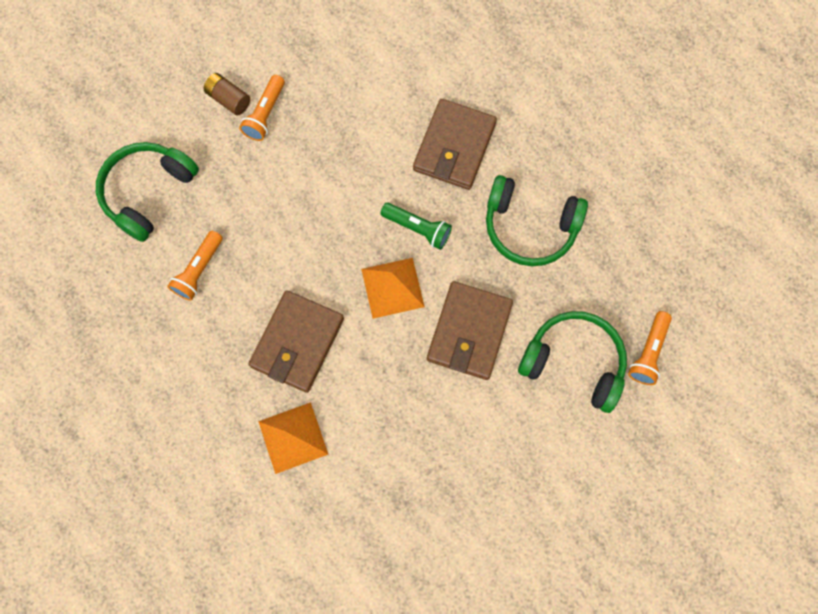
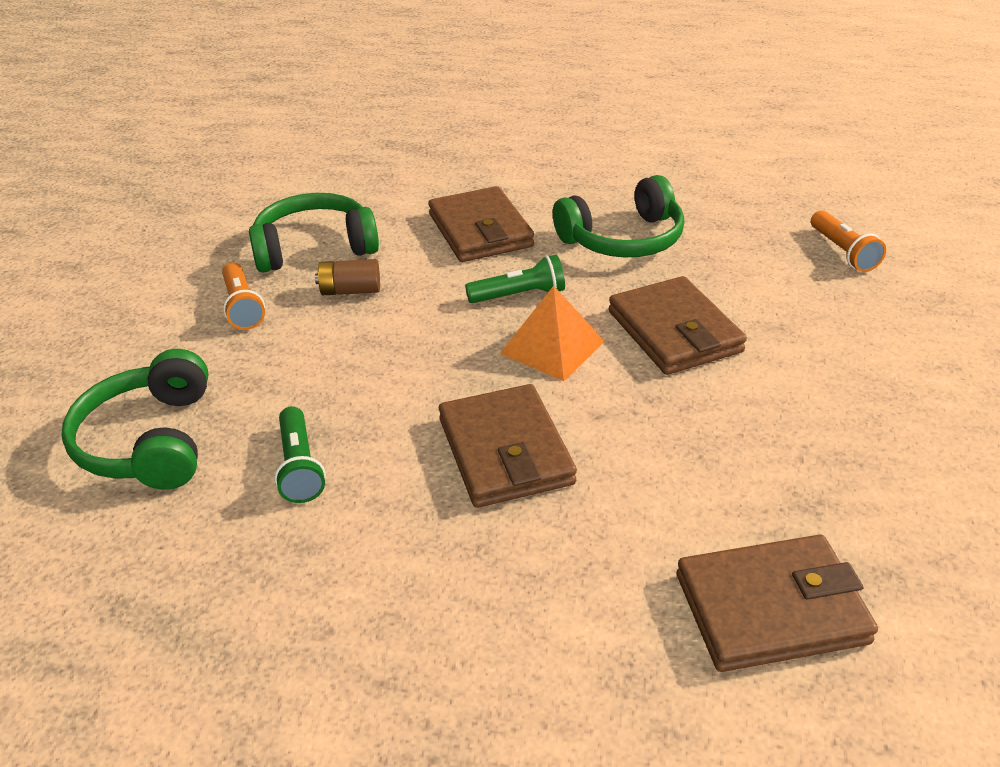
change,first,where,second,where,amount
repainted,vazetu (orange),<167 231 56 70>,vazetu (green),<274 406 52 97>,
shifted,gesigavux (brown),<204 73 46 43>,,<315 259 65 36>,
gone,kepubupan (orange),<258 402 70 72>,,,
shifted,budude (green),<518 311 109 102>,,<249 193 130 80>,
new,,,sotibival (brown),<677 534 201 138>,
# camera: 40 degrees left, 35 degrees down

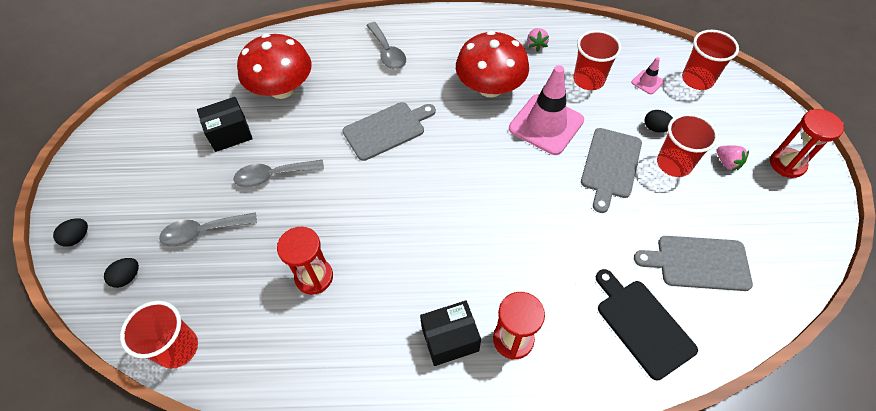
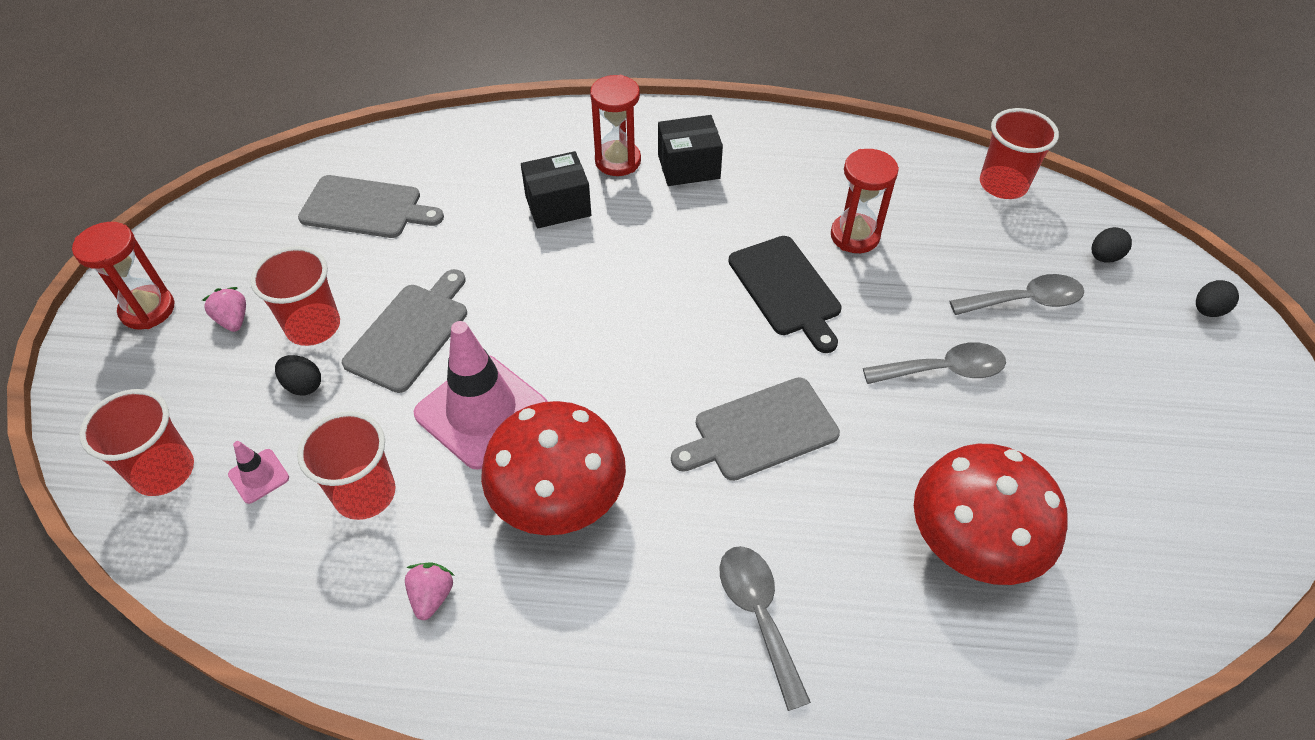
change,first,where,second,where,amount
shifted,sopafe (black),<197 97 56 55>,,<521 151 70 77>,
shifted,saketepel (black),<596 269 102 111>,,<728 236 114 117>,
# camera: 175 degrees left, 5 degrees down

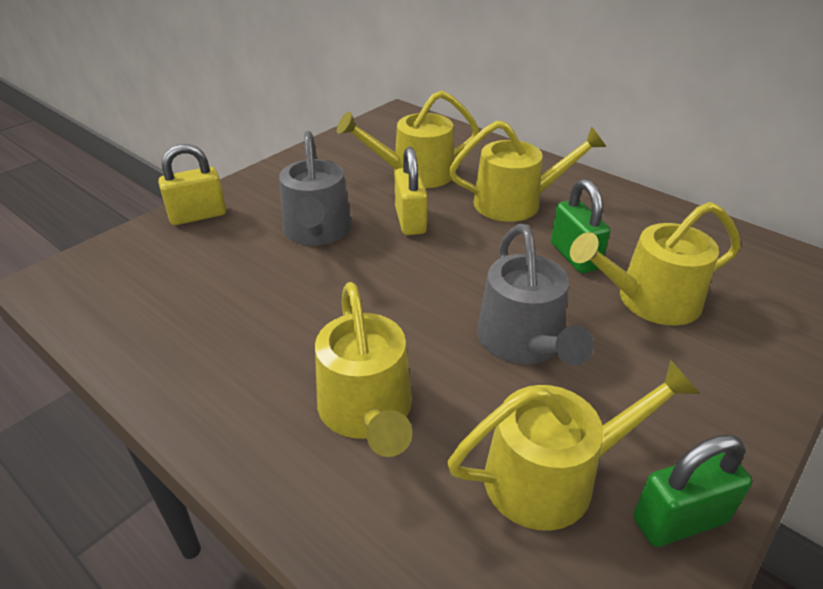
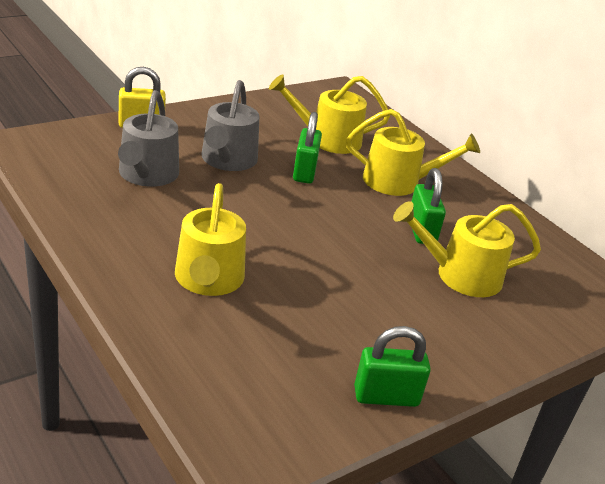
change,first,where,second,where,amount
repainted,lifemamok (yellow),<395 147 33 88>,lifemamok (green),<293 112 29 72>,
gone,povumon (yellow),<447 360 253 171>,,,
shifted,povumon (grey),<477 224 117 141>,,<118 90 61 97>,
# camera: 10 degrees right, 5 degrees down

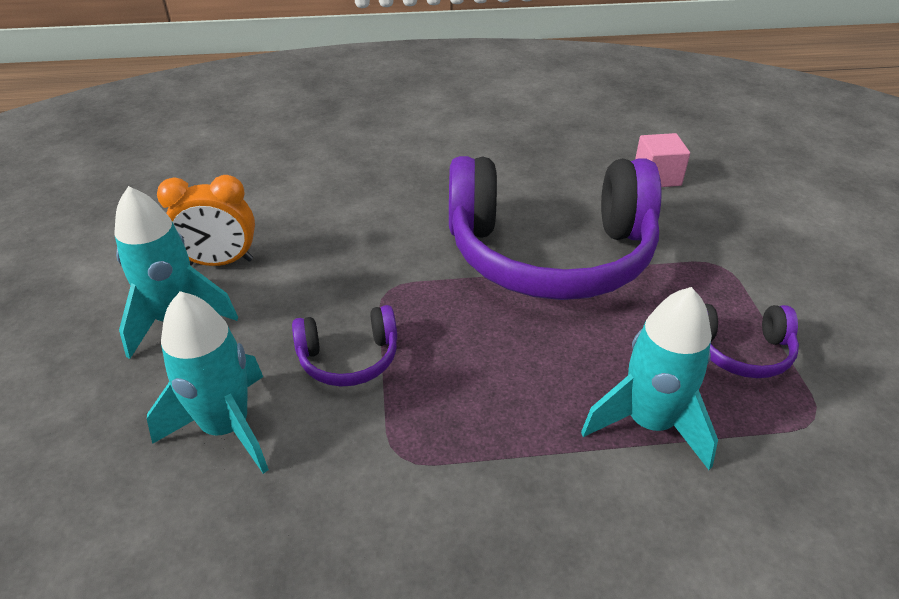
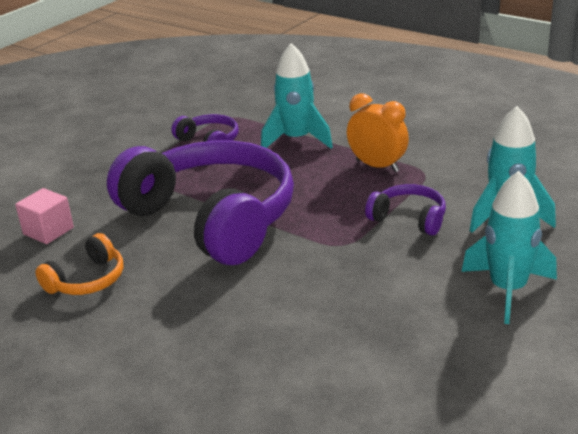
change,first,where,second,where,amount
shifted,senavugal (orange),<157 175 98 91>,,<347 93 62 79>,
new,,,budude (orange),<35 233 88 62>,
# camera: 135 degrees left, 10 degrees down

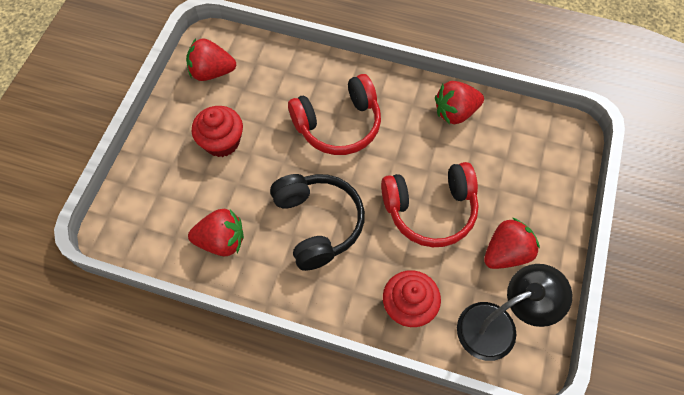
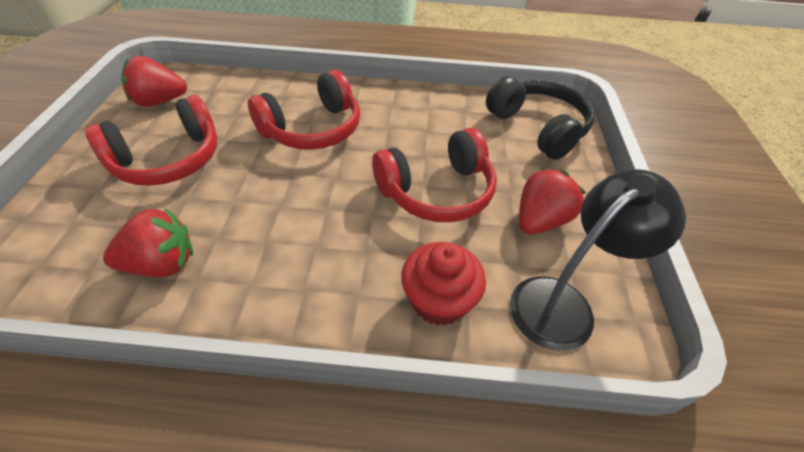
change,first,where,second,where,amount
swapped,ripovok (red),<192 106 51 51>,budude (red),<85 95 132 91>,
shifted,budude (black),<270 174 95 97>,,<486 76 109 84>,
gone,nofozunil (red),<435 81 49 43>,,,
# camera: 15 degrees left, 15 degrees down

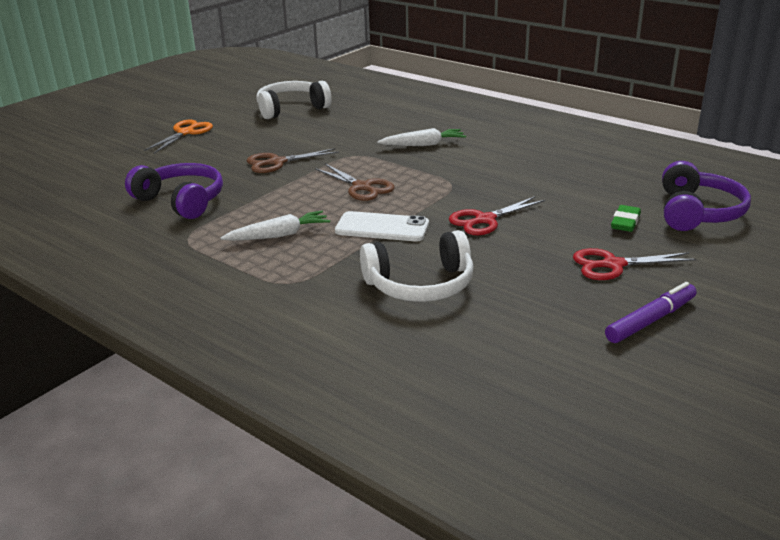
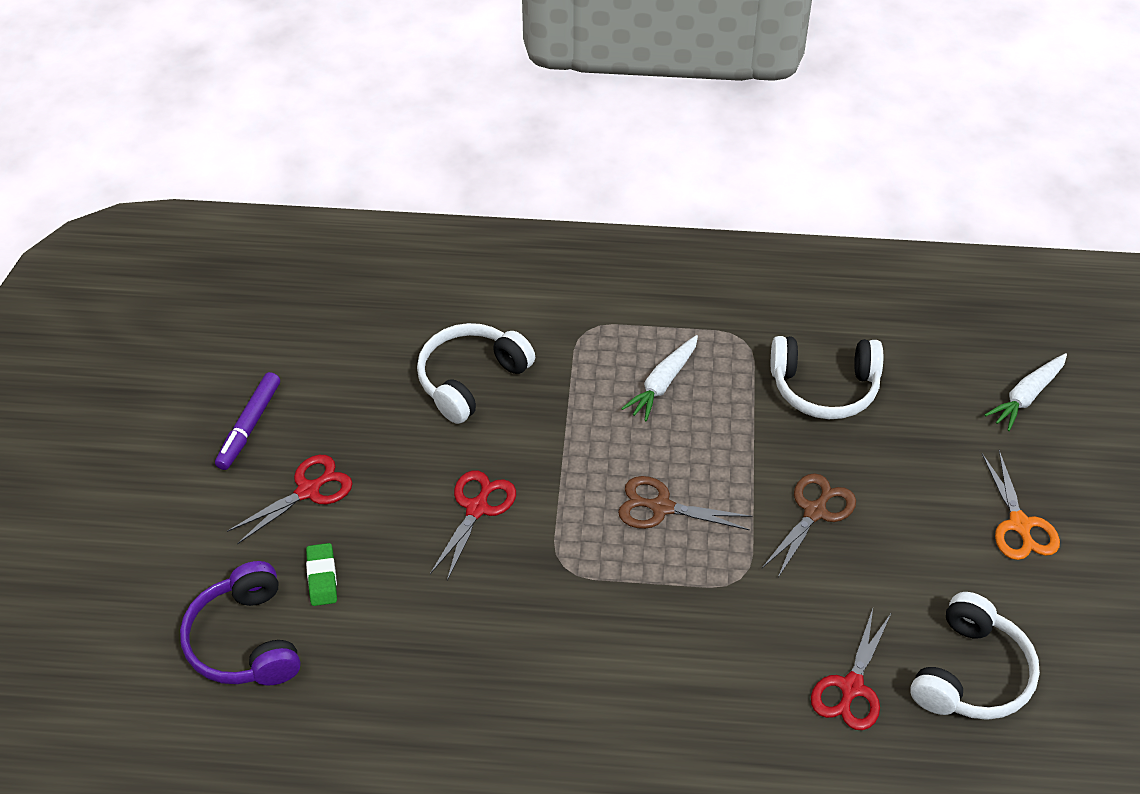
change,first,where,second,where,amount
repainted,budude (purple),<125 163 98 56>,budude (white),<771 336 112 83>,
gone,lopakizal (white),<335 211 94 31>,,,
shifted,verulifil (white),<377 128 89 18>,,<985 353 82 78>,
new,,,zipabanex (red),<811 609 81 121>,
# camera: 145 degrees right, 20 degrees up

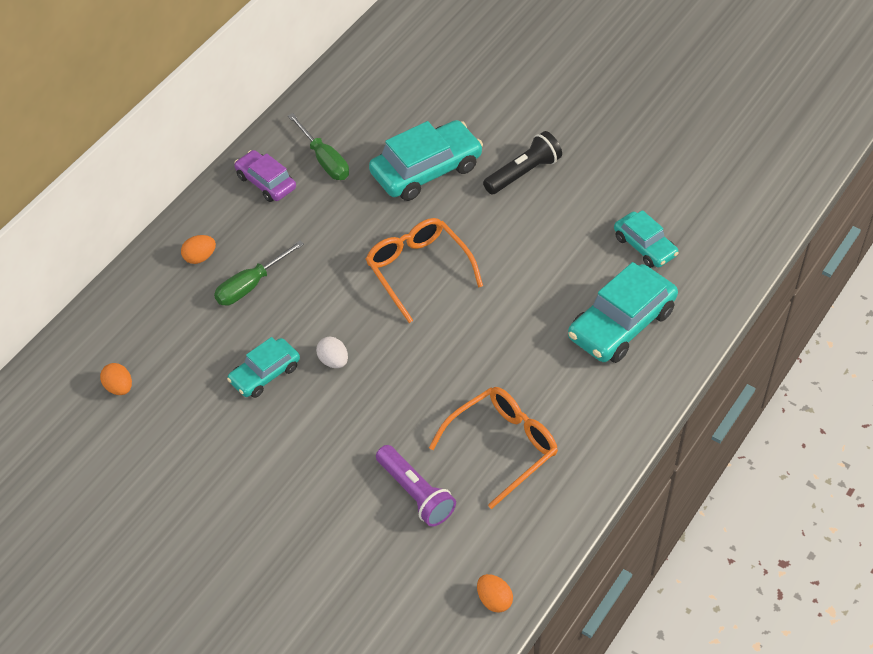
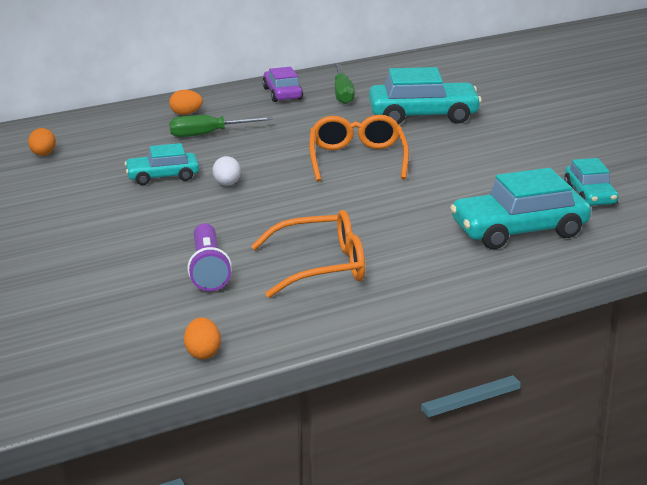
change,first,where,second,where,amount
gone,vazetu (black),<483 131 79 64>,,,
# camera: 30 degrees right, 25 degrees down

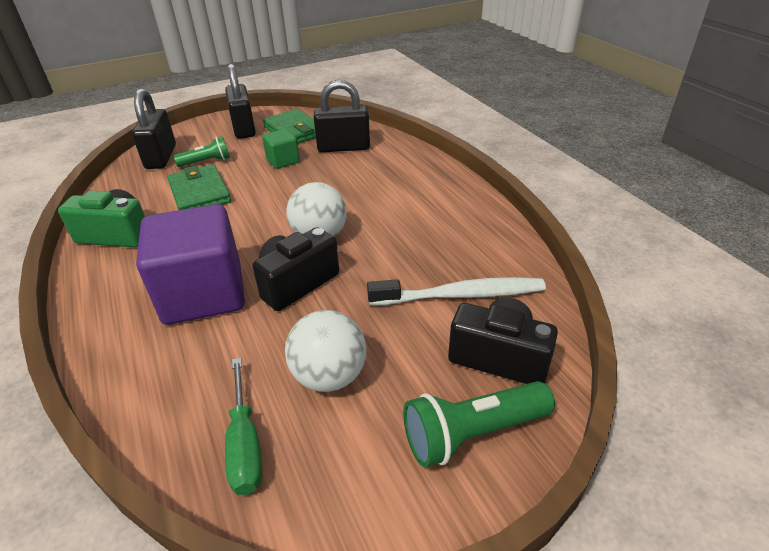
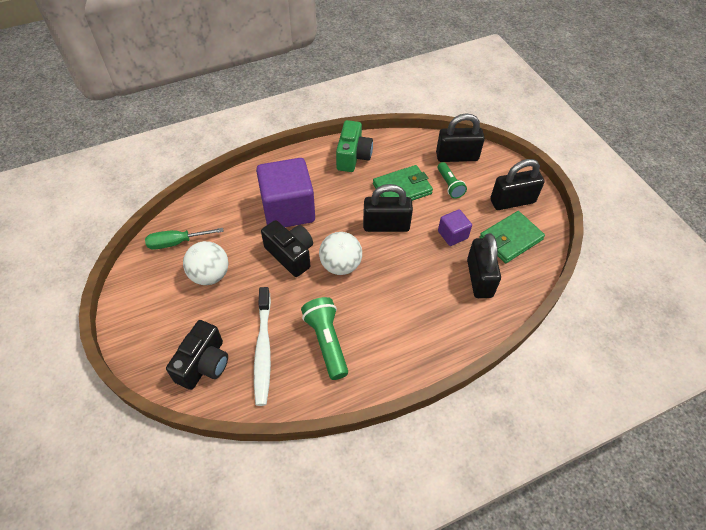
change,first,where,second,where,amount
repainted,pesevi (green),<262 129 38 40>,pesevi (purple),<438 209 34 37>,
shifted,vazetu (green),<403 381 152 86>,,<301 297 47 83>,
new,,,lifemamok (black),<363 184 50 48>,
# camera: 90 degrees right, 15 degrees up

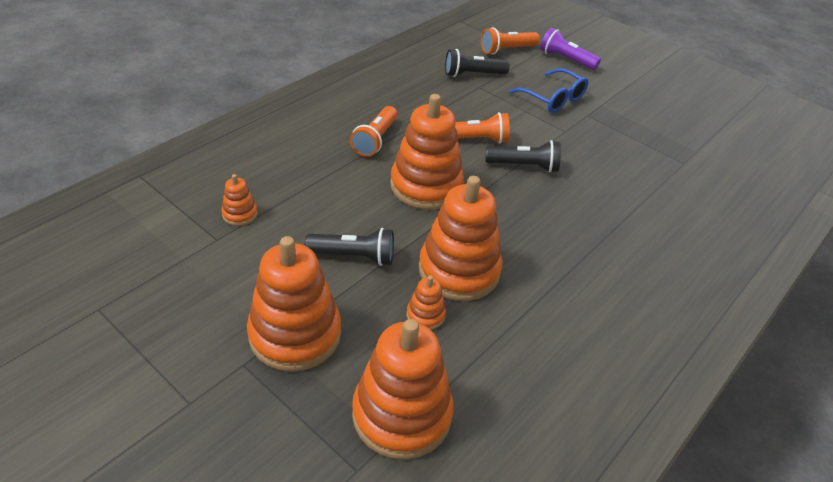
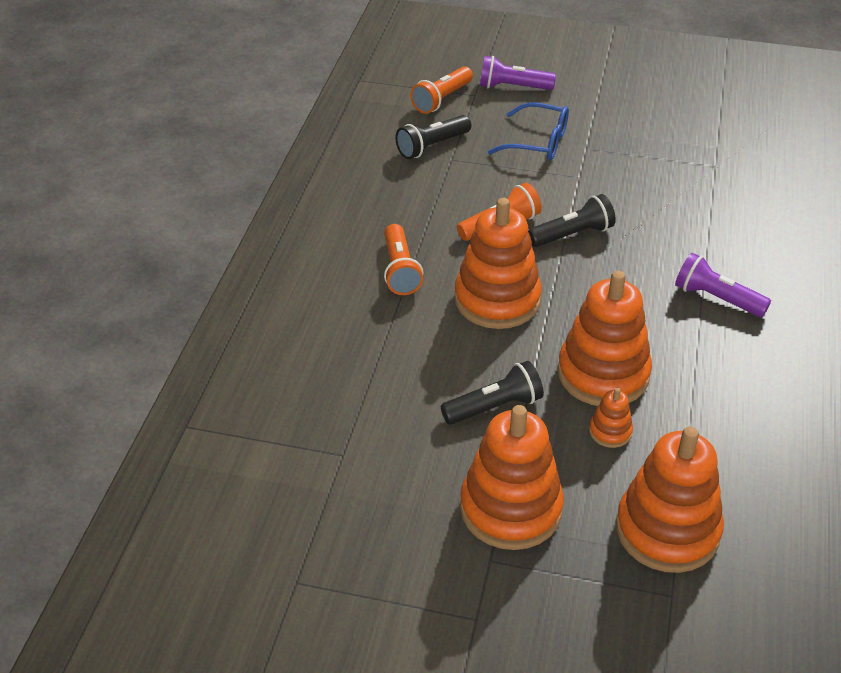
change,first,where,second,where,amount
gone,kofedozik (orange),<221 174 37 52>,,,
new,,,vazetu (purple),<675 253 96 64>,
# camera: 25 degrees left, 0 degrees up

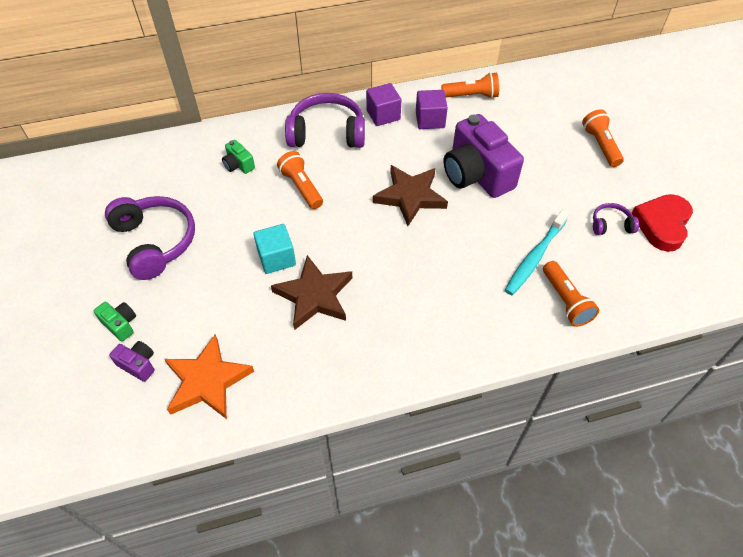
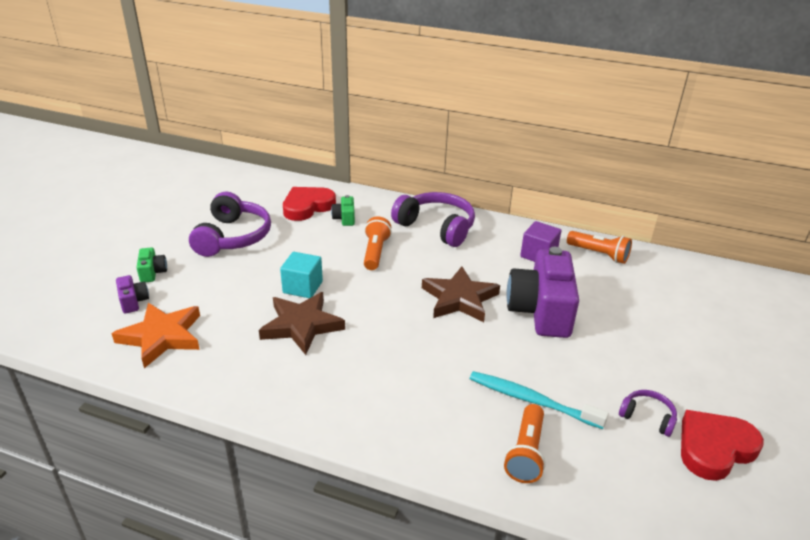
change,first,where,second,where,amount
gone,pesevi (purple),<366 83 35 43>,,,
rotated,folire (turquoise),<505 209 64 86>,,<469 371 140 58>,45 degrees clockwise
gone,vazetu (orange),<582 109 42 58>,,,
new,,,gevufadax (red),<283 187 53 34>,
# camera: 35 degrees right, 20 degrees down

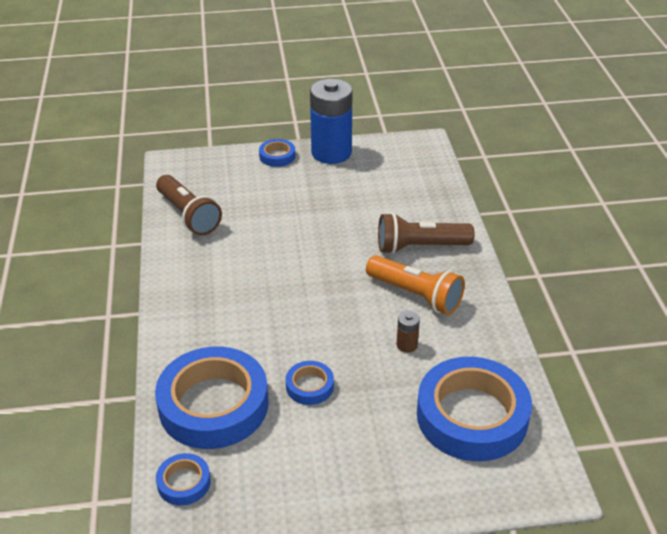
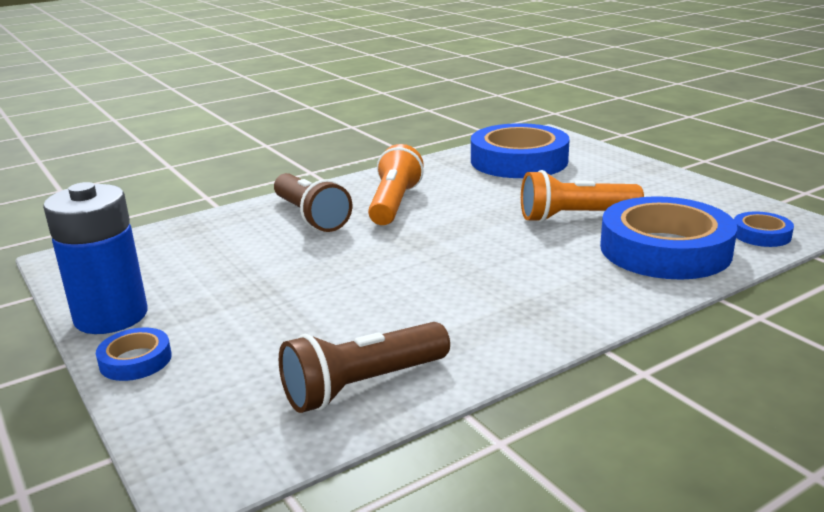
change,first,where,second,where,amount
rotated,vazetu (brown),<156 175 66 60>,,<279 322 171 91>,150 degrees counterclockwise
swapped,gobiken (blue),<286 361 48 44>,vazetu (orange),<521 170 123 53>,
gone,gesigavux (brown),<397 311 23 42>,,,
# camera: 115 degrees left, 15 degrees down

